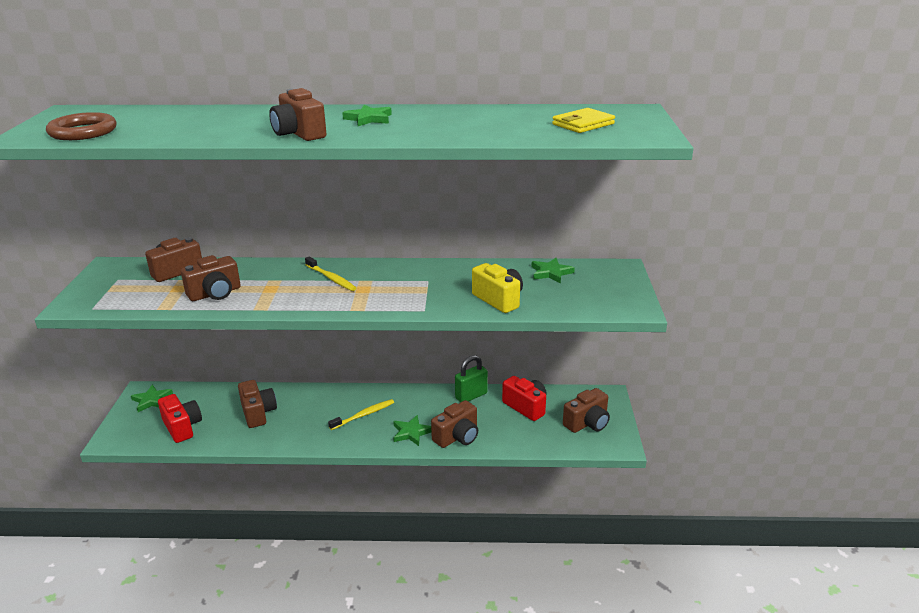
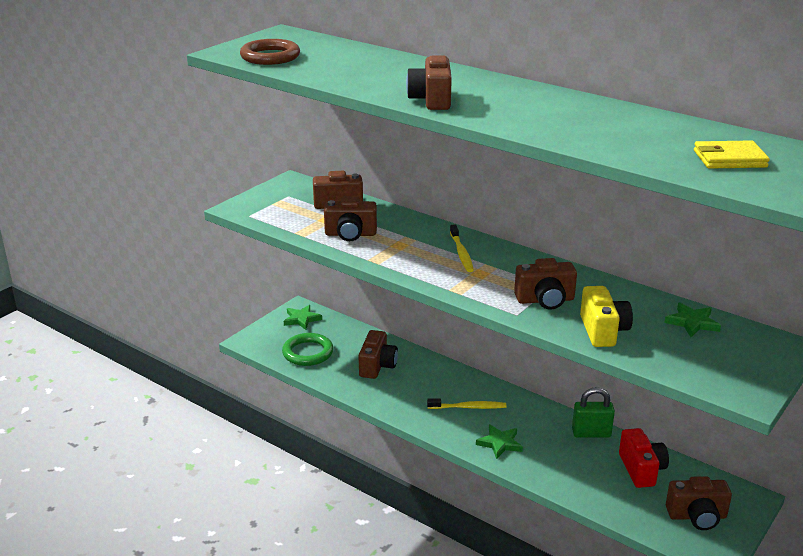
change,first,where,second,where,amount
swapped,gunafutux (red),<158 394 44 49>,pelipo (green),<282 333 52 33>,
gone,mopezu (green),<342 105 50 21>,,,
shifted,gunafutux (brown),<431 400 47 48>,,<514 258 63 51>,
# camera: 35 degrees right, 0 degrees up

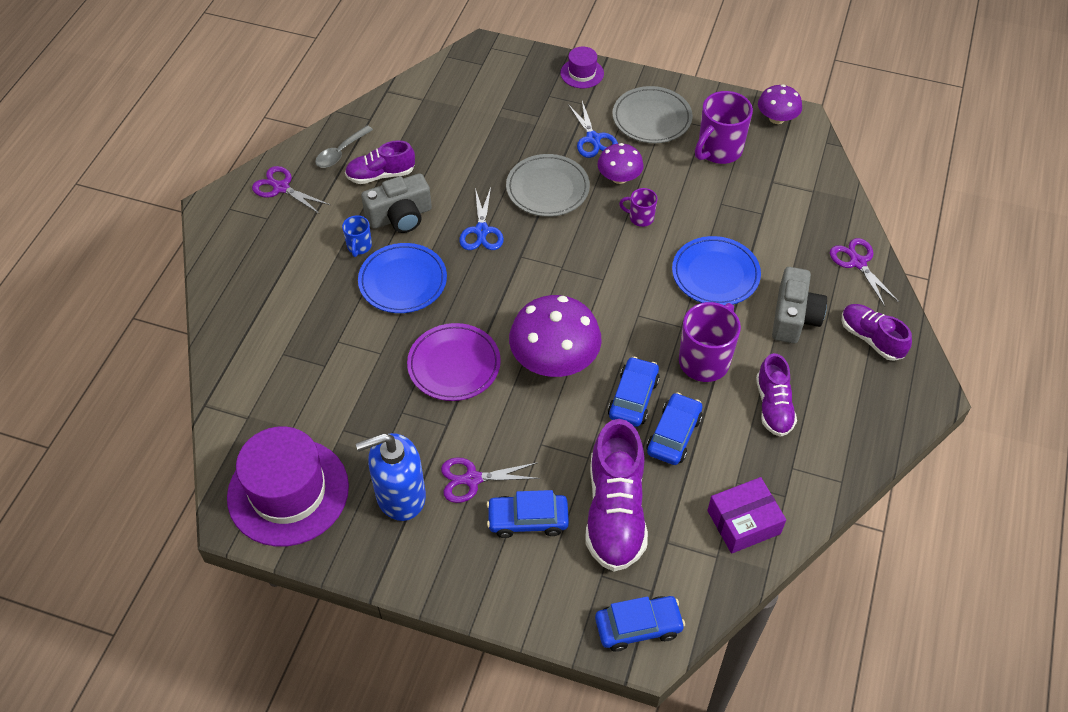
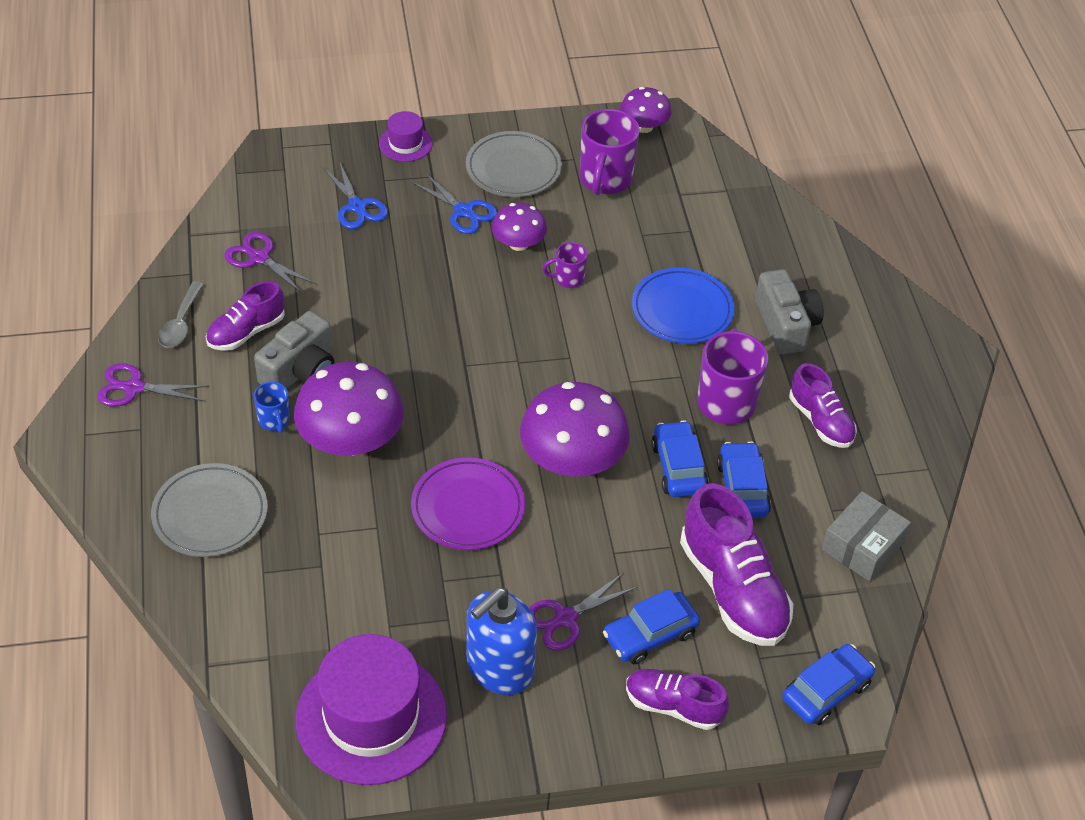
change,first,where,second,where,amount
swapped,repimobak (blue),<358 243 89 70>,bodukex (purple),<294 362 110 94>,
shifted,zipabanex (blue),<459 188 45 62>,,<323 163 65 66>,
shifted,repimobak (grey),<506 154 84 63>,,<151 463 117 94>,
repainted,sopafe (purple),<707 477 79 77>,sopafe (grey),<821 491 90 90>,
shifted,zipabanex (purple),<830 238 69 68>,,<224 232 92 62>,
shifted,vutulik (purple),<841 304 71 57>,,<626 669 103 61>,
# camera: 30 degrees left, 5 degrees down

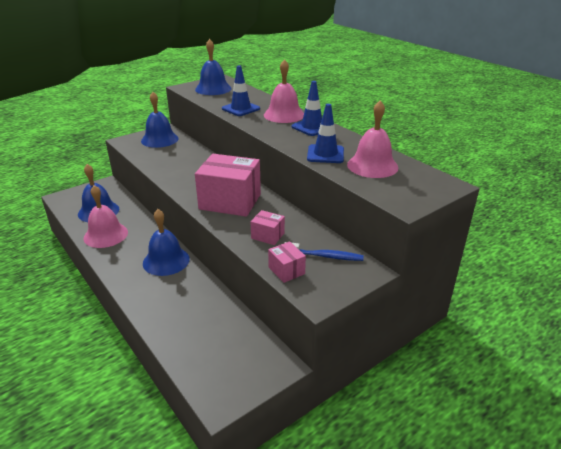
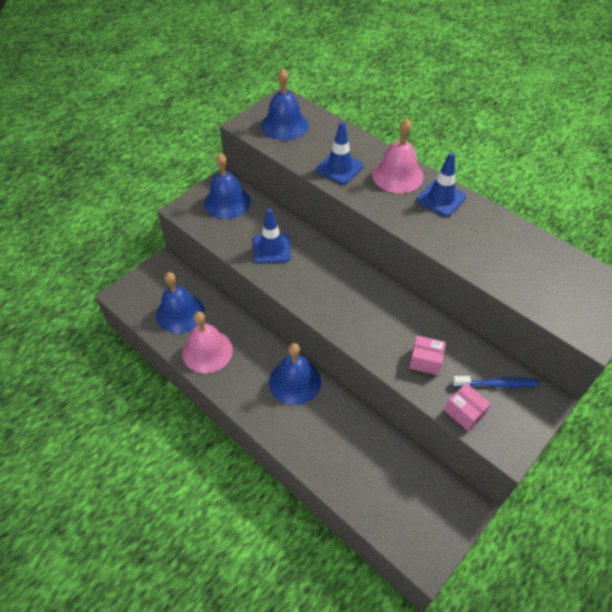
change,first,where,second,where,amount
gone,sopafe (pink),<195 154 66 63>,,,
shifted,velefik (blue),<307 104 37 59>,,<253 209 38 54>,
gone,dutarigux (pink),<347 100 51 78>,,,
# camera: 10 degrees left, 20 degrees up

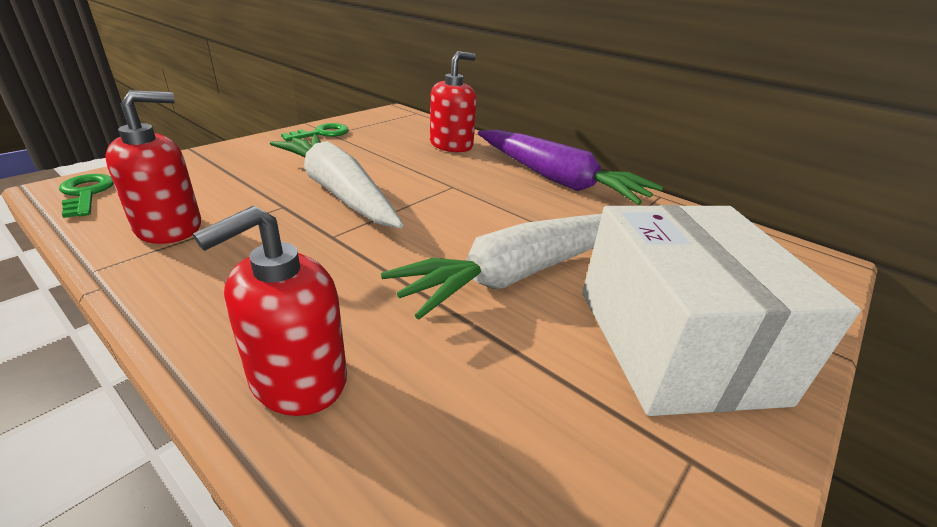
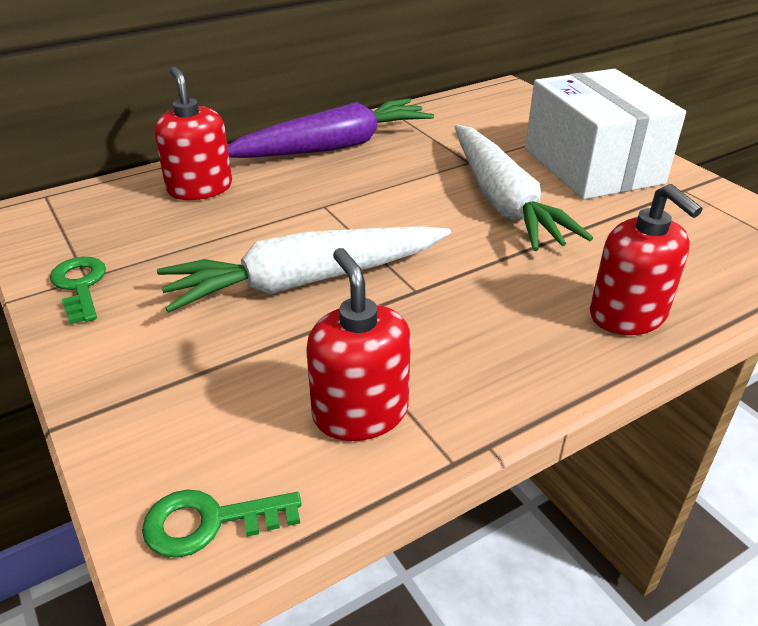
change,first,where,second,where,amount
rotated,sopafe (white),<583 205 278 211>,,<525 69 161 131>,60 degrees clockwise
# camera: 70 degrees left, 5 degrees up

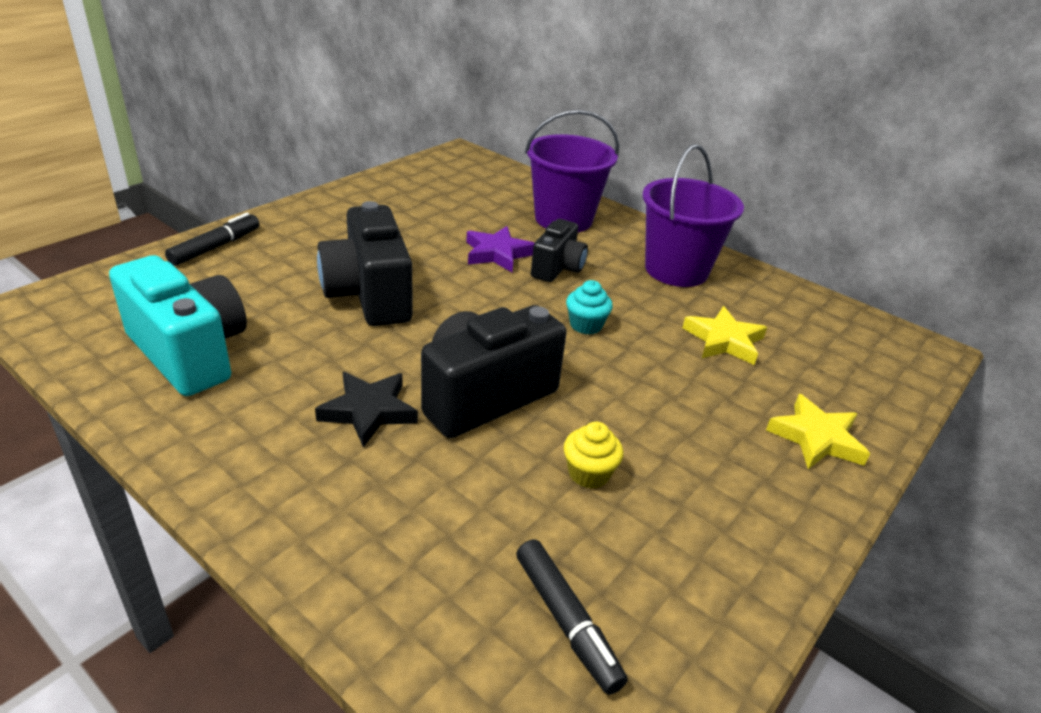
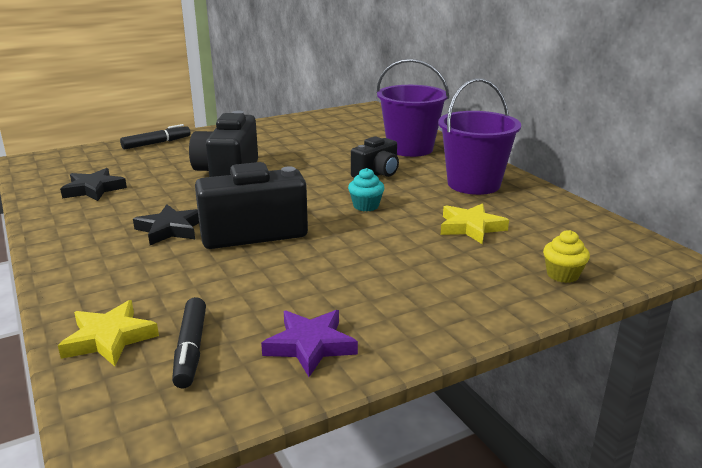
change,first,where,second,where,amount
swapped,gunafutux (turquoise),<109 255 138 141>,mopezu (black),<60 168 67 33>,
shifted,mopezu (purple),<466 226 68 46>,,<261 310 97 67>,
shifted,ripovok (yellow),<564 422 59 67>,,<543 230 47 53>,
shifted,mopezu (yellow),<766 394 104 75>,,<58 300 101 66>,
# camera: 25 degrees right, 10 degrees down

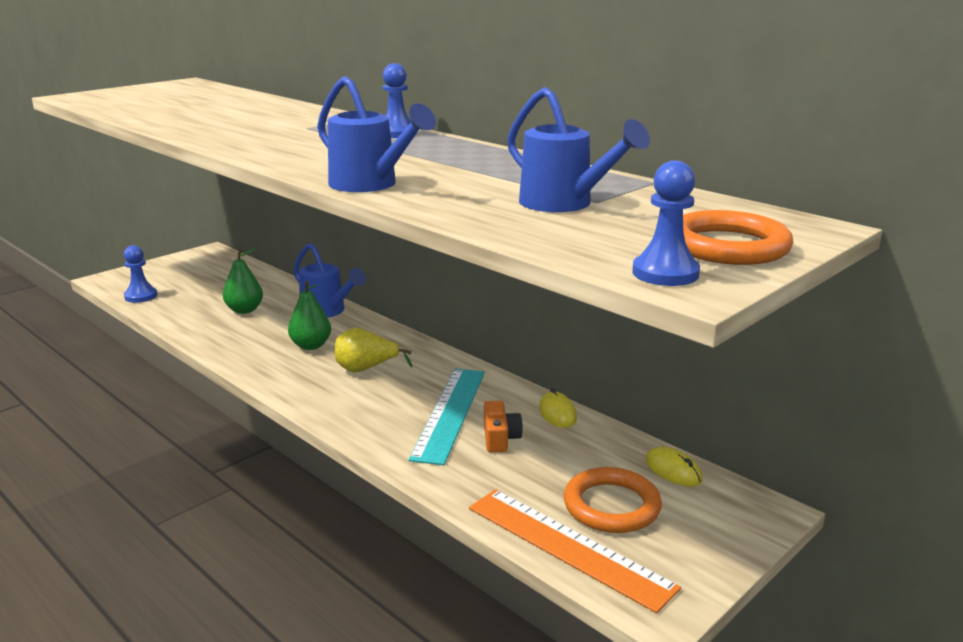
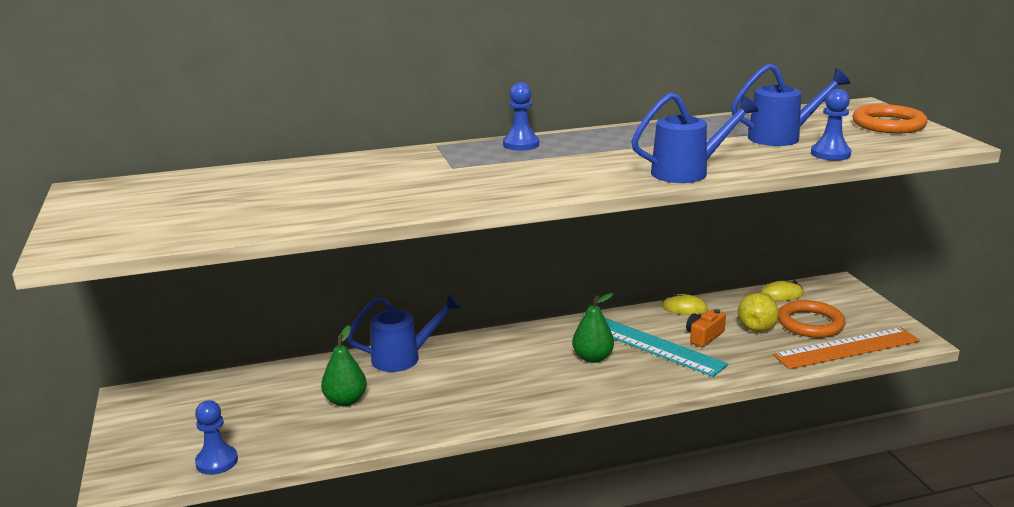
change,first,where,second,where,amount
shifted,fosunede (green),<288 281 43 69>,,<572 293 42 70>,
shifted,fosunede (yellow),<335 328 77 45>,,<738 293 41 39>,
rotated,gunafutux (orange),<484 401 39 52>,,<686 309 40 38>,75 degrees counterclockwise
shifted,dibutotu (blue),<632 161 68 125>,,<811 89 41 72>,
# camera: 60 degrees left, 0 degrees up

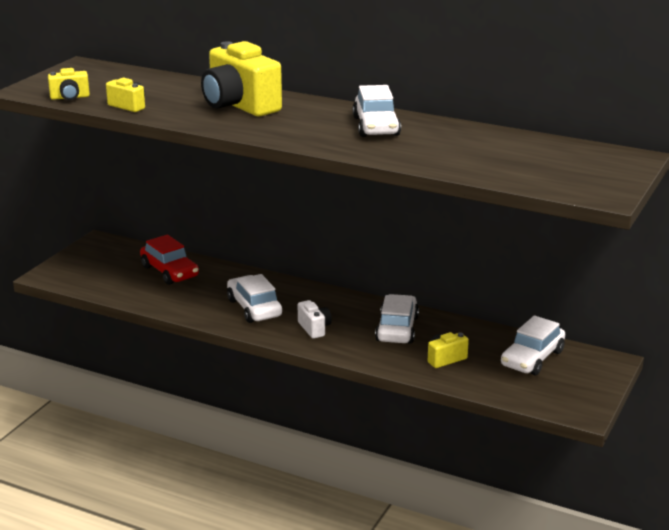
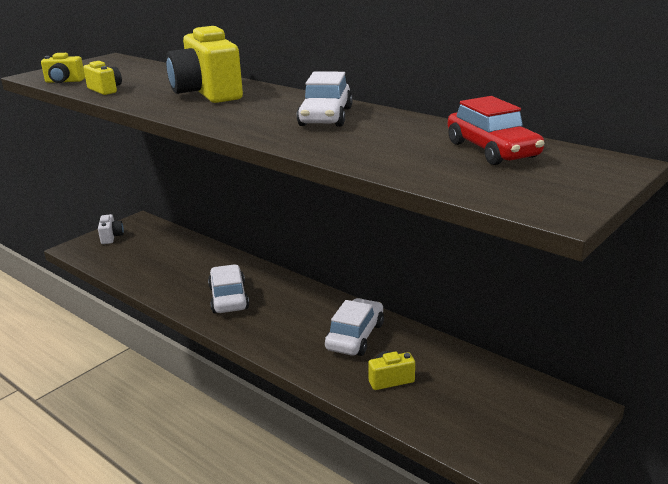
change,first,where,second,where,amount
shifted,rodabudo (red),<140 234 59 51>,,<448 96 96 69>,
shifted,gunafutux (white),<298 300 34 39>,,<98 214 26 30>,
gone,rodabudo (white),<501 315 64 61>,,,
# camera: 15 degrees right, 0 degrees up

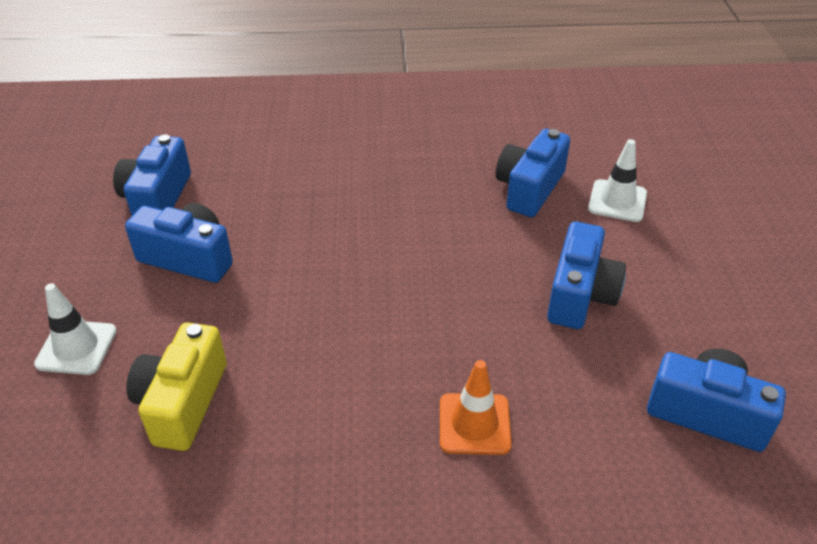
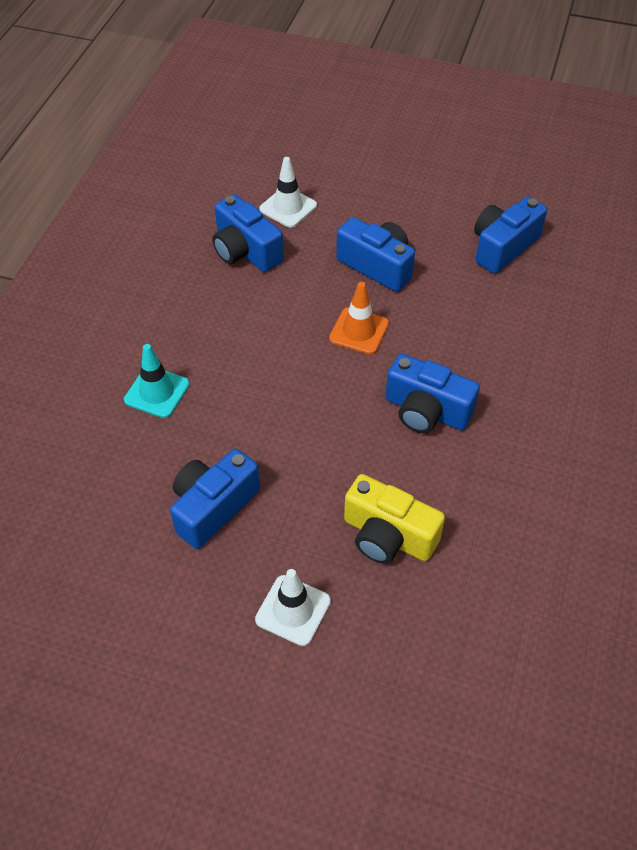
change,first,where,second,where,amount
shifted,gunafutux (blue),<113 134 78 82>,,<385 354 95 79>,
shifted,velefik (orange),<440 360 72 95>,,<329 282 60 72>,
new,,,velefik (turquoise),<124 344 66 74>,
# camera: 70 degrees left, 10 degrees up

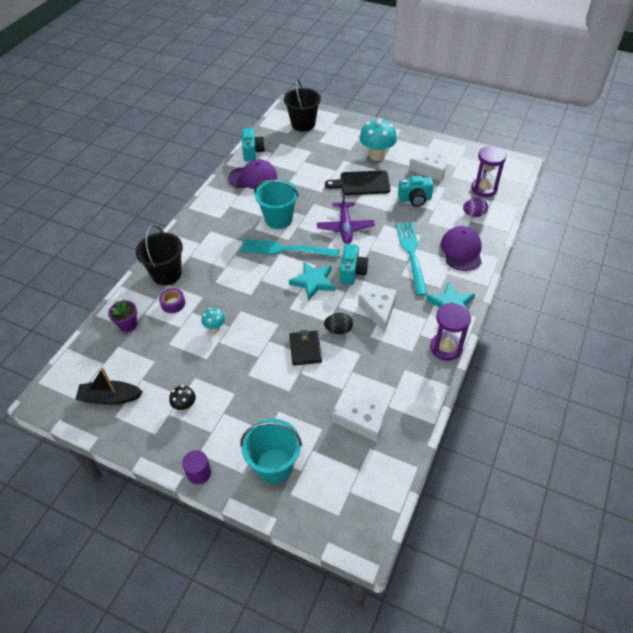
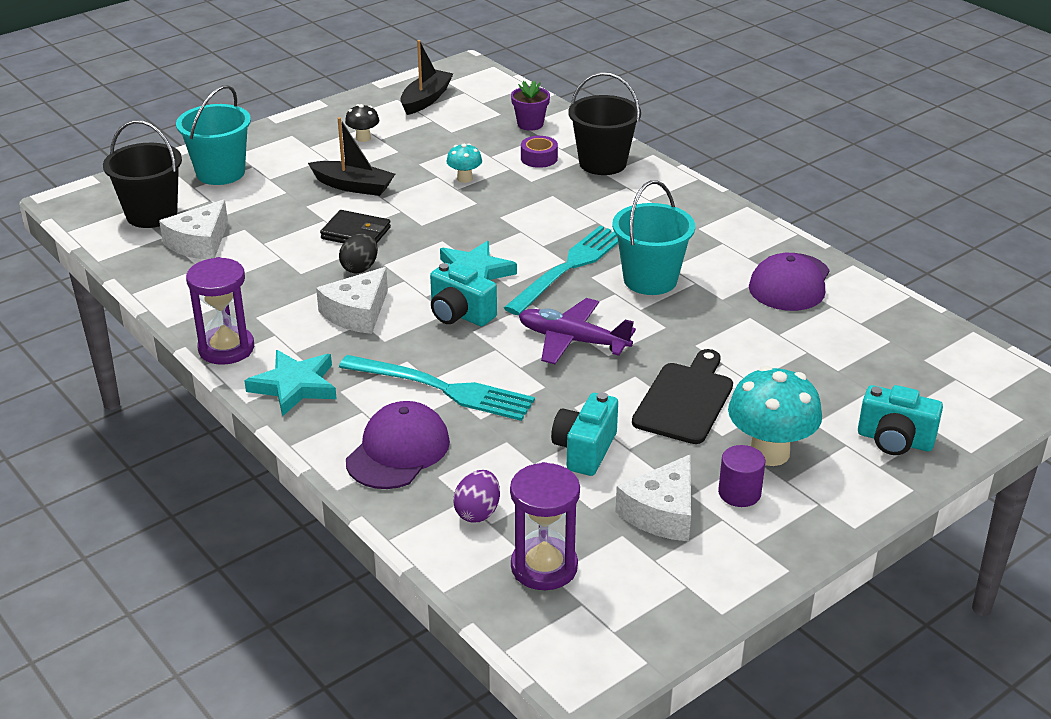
change,first,where,second,where,amount
shifted,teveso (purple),<182 450 29 34>,,<718 445 47 62>,
shifted,gunafutux (turquoise),<242 128 23 33>,,<858 385 85 70>,
shifted,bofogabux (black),<284 79 37 53>,,<103 120 79 108>,
rotated,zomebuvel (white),<358 288 39 45>,,<316 267 72 67>,105 degrees clockwise
rotated,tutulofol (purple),<441 226 41 45>,,<346 401 104 88>,90 degrees counterclockwise
new,,,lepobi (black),<308 117 87 79>,
# camera: 115 degrees right, 15 degrees down

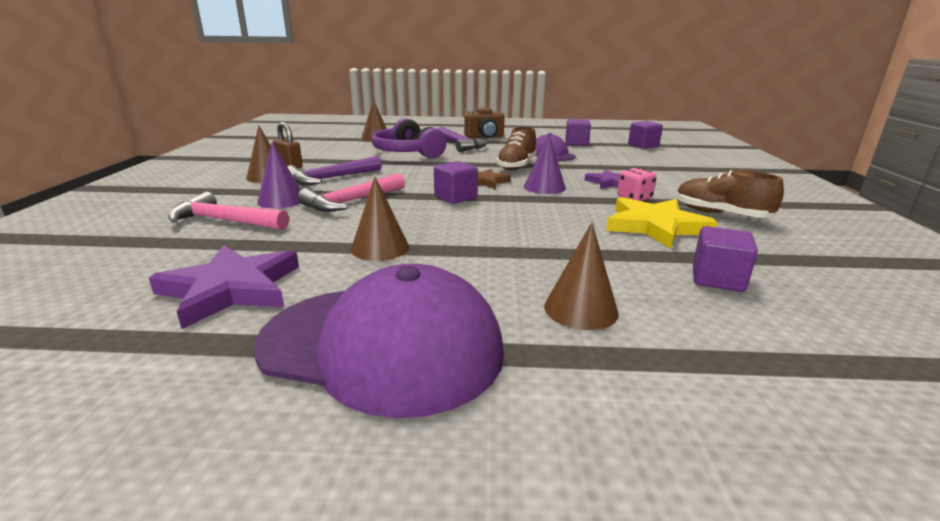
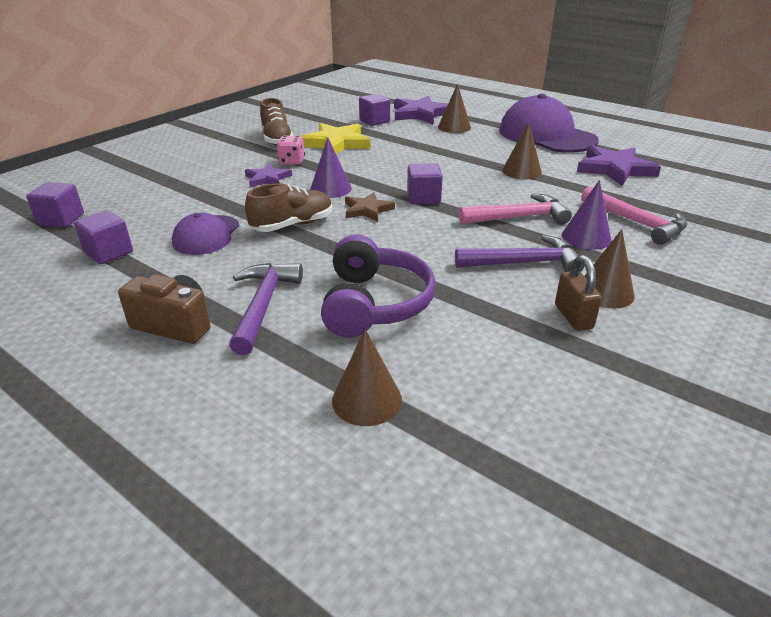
change,first,where,second,where,amount
new,,,mopezu (purple),<394 95 54 29>,
# camera: 145 degrees left, 10 degrees up

